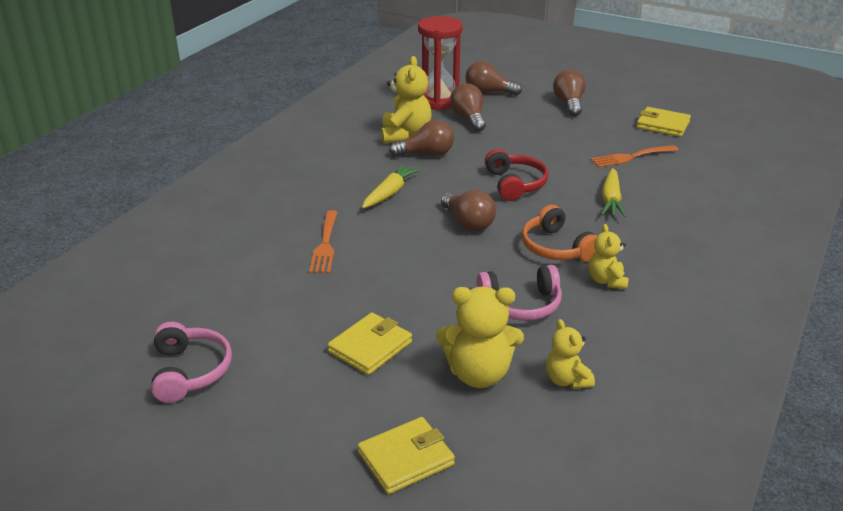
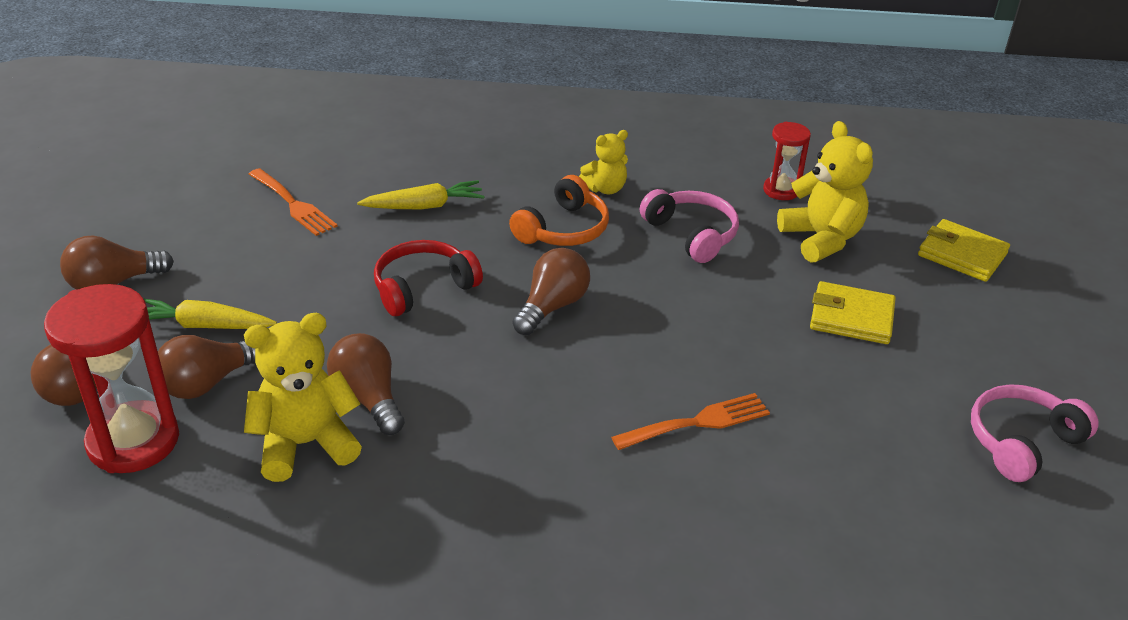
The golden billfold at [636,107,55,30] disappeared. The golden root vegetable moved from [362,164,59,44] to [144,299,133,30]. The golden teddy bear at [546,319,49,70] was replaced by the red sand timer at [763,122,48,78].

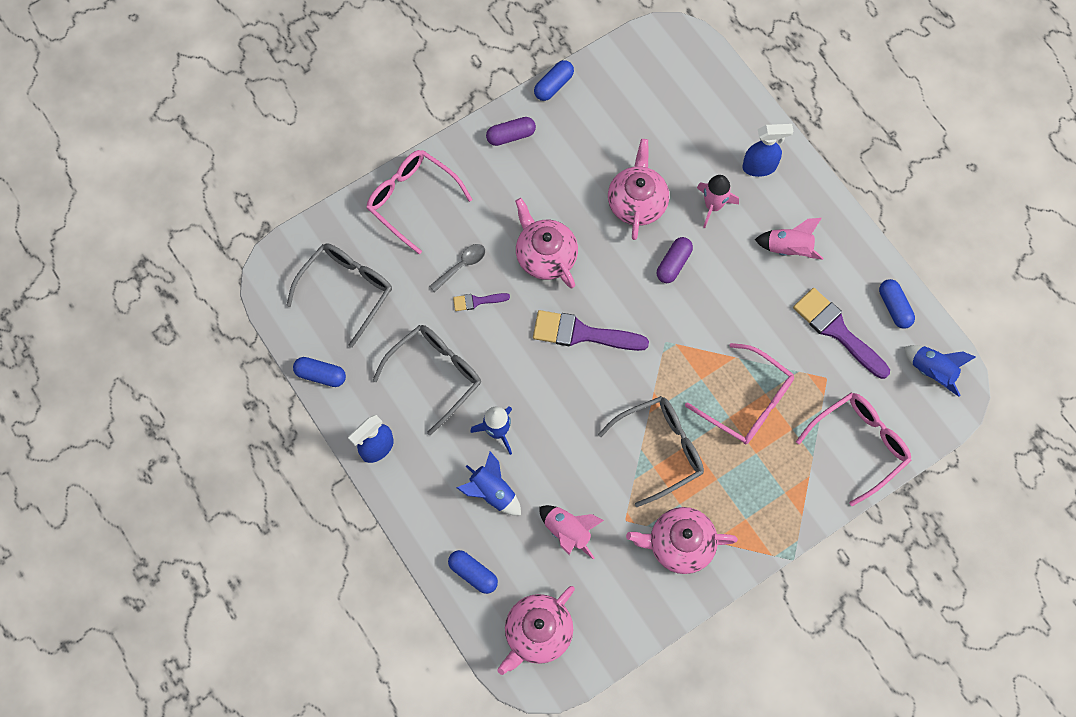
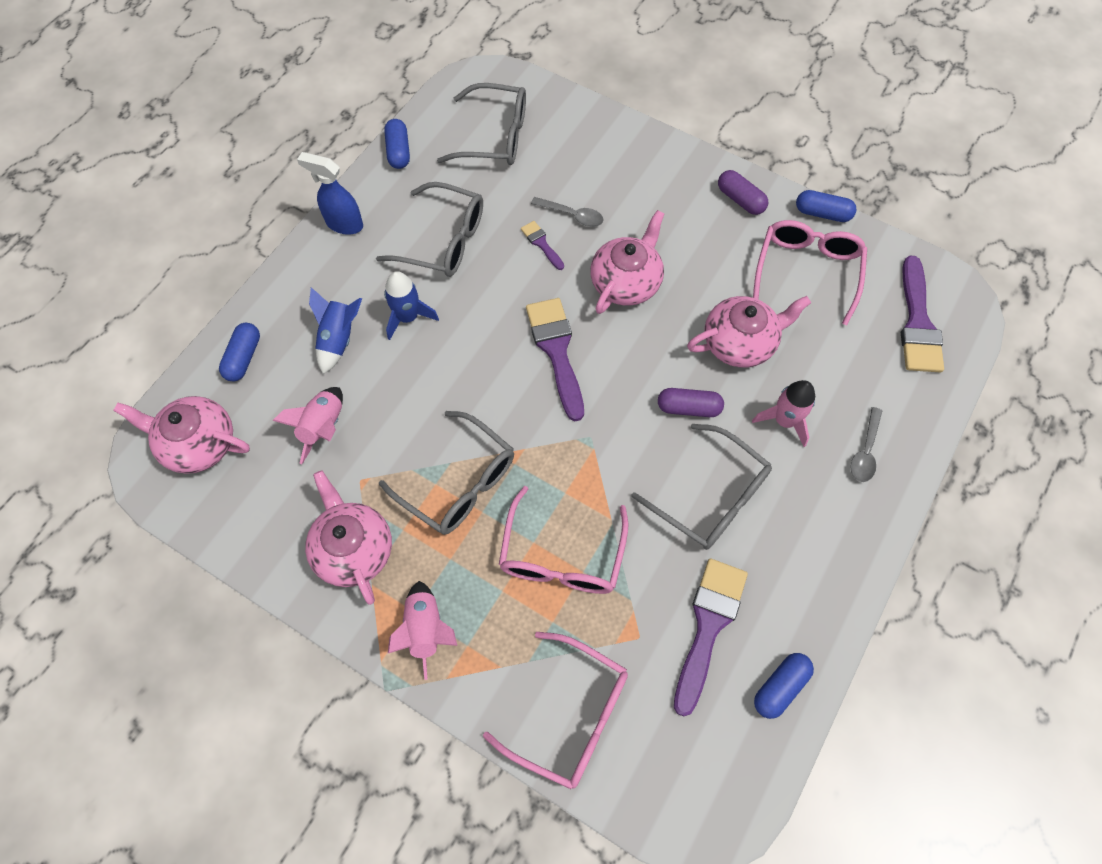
The blue spaceship at [904,345,72,52] disappeared. The grey spectacles at [631,424,141,126] appeared. The purple paintbrush at [901,256,43,116] appeared. The rosy spectacles moved from [366,150,106,104] to [753,220,114,105]. The rosy spaceship moved from [755,218,68,42] to [388,581,69,99]. The blue sprayer at [742,124,52,53] was replaced by the grey tablespoon at [850,407,32,75].

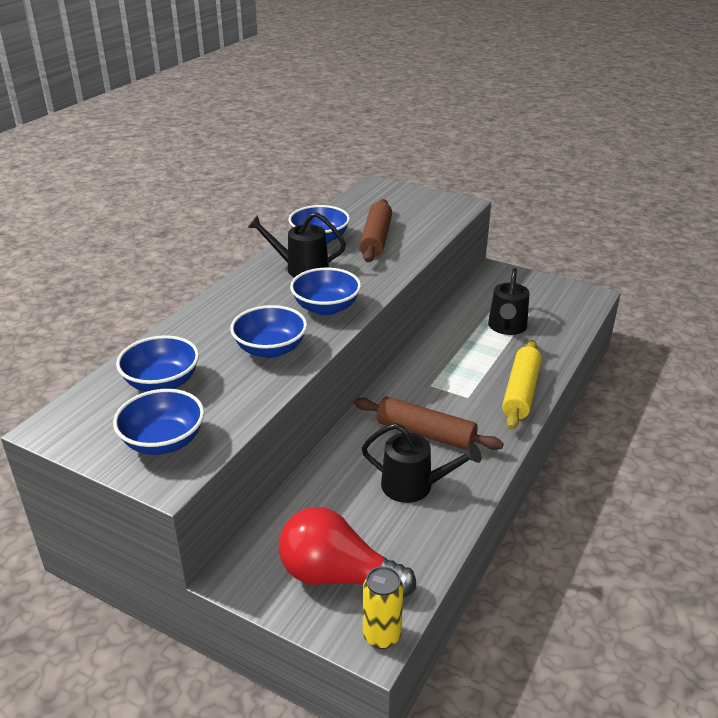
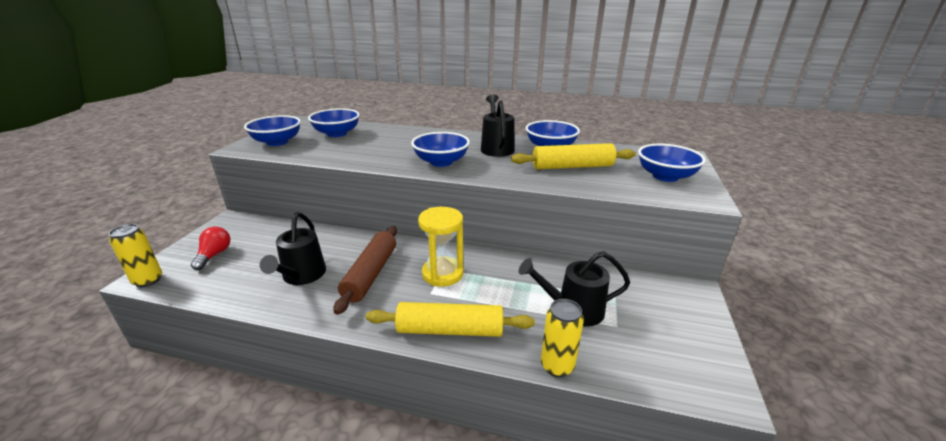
The golden sand timer at [418,207,46,80] appeared. The golden can at [541,299,43,78] appeared. The blue serving bowl moved from [230,305,77,53] to [638,144,68,38]. The dark brown pastry roller at [359,199,33,63] became the golden pastry roller at [511,143,125,26]. The red bulb at [279,507,137,91] changed to 0.52 times the size.

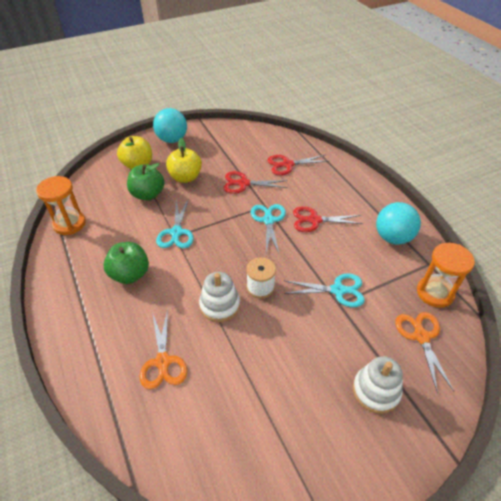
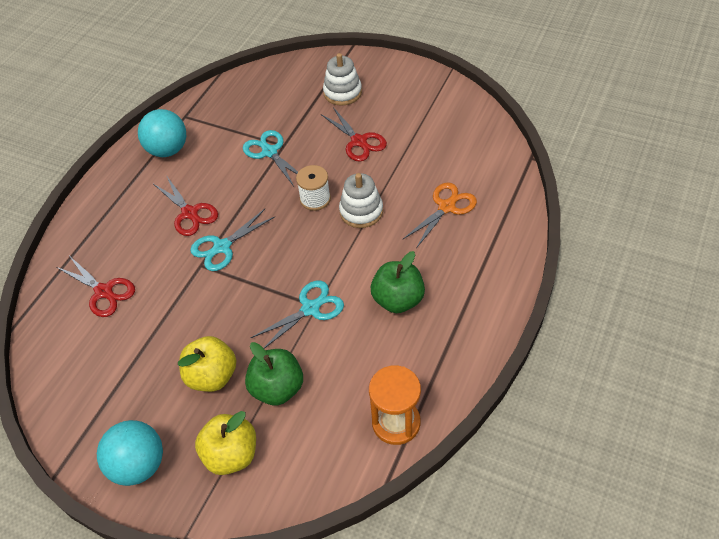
The orange pair of scissors at [395,312,59,81] disappeared. The orange sand timer at [417,243,58,65] disappeared. The red pair of scissors moved from [223,171,65,23] to [321,107,66,55].

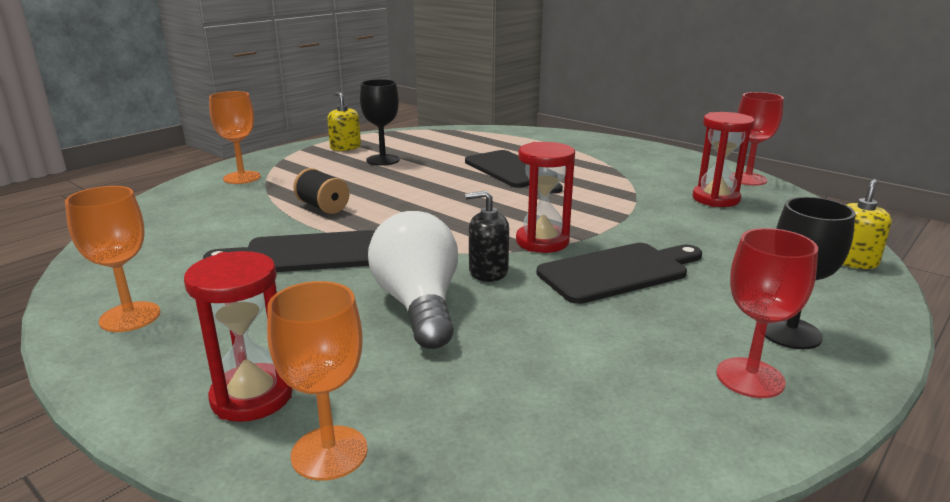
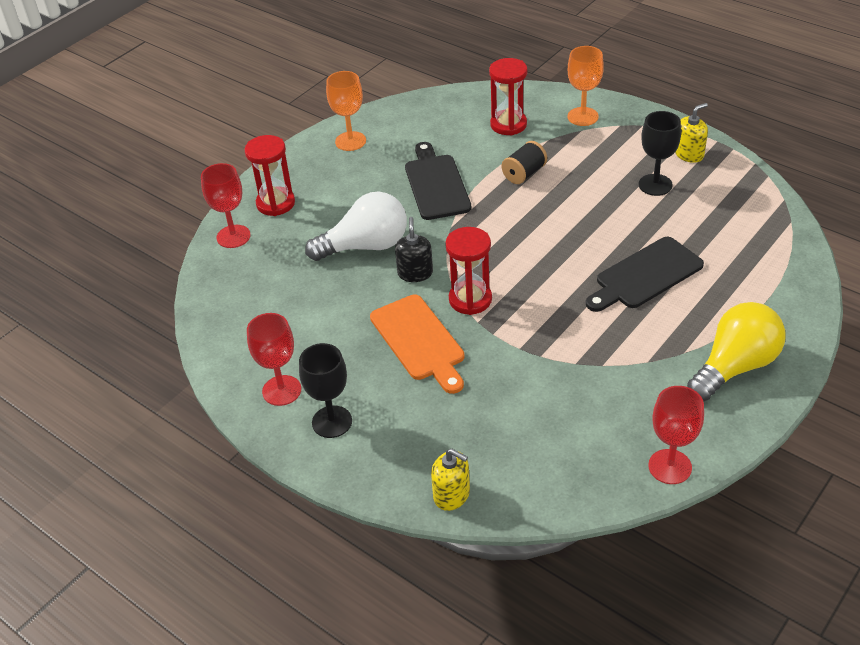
The golden bulb at [687,302,99,99] appeared. The red sand timer moved from [693,112,62,95] to [489,58,38,78]. The orange wine glass at [267,281,101,200] became the red wine glass at [201,163,50,85]. The black cutting board at [536,243,166,61] became the orange cutting board at [370,295,94,99].

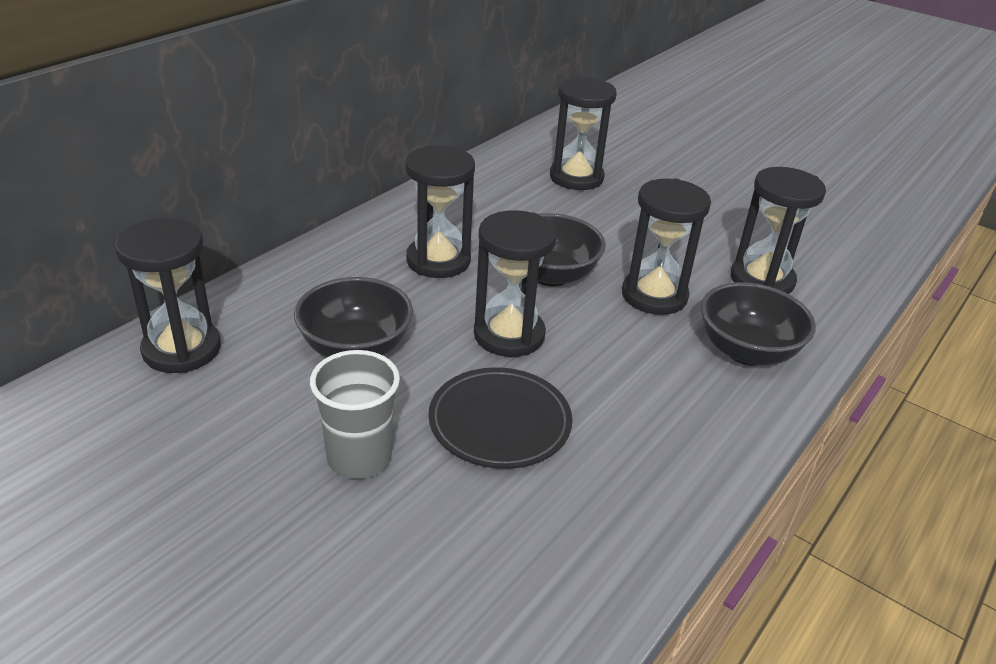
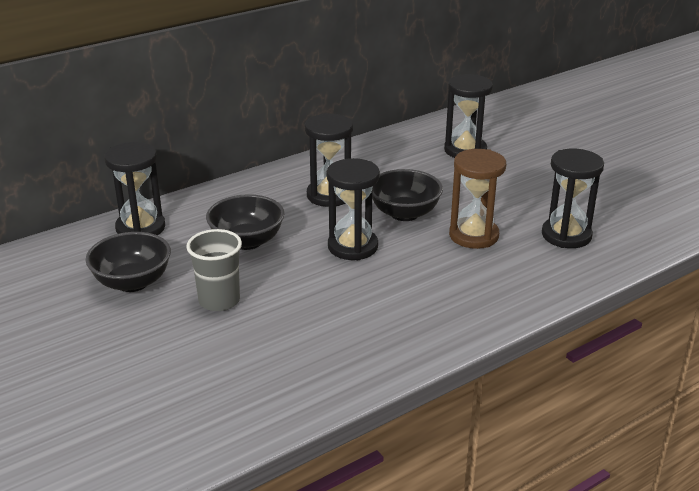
The black flat dish at [428,367,144,102] disappeared. The black serving bowl moved from [701,282,115,84] to [86,232,85,60]. The black sand timer at [622,178,89,137] became the dark brown sand timer at [449,149,57,100].

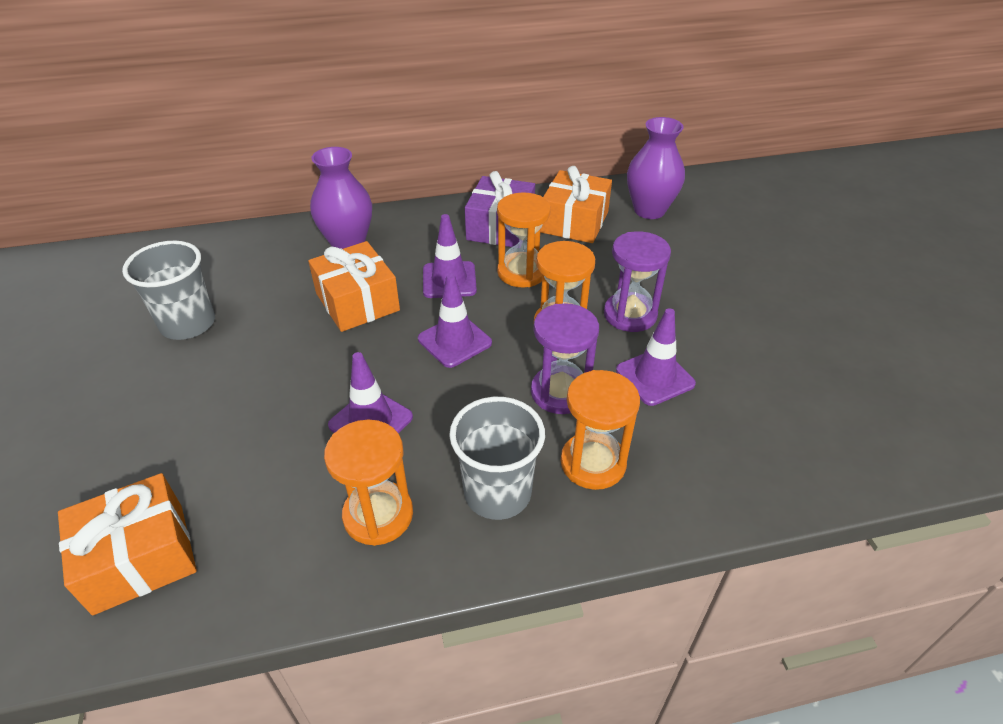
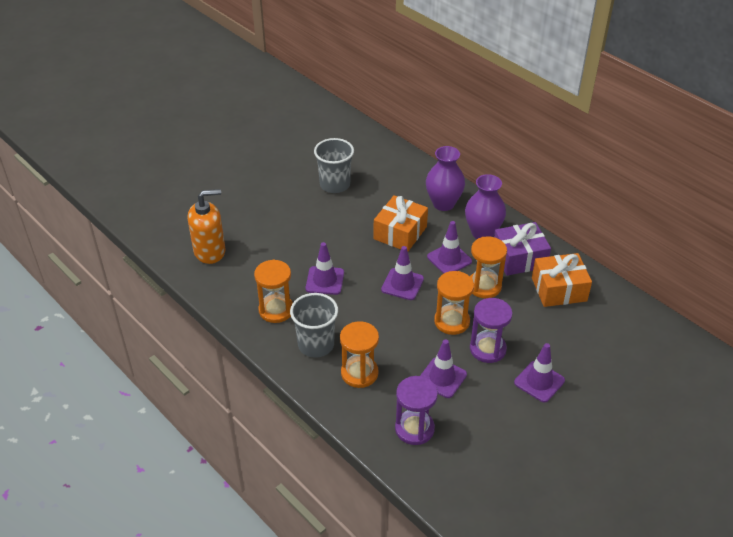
The purple safety cone at [514,343,51,59] appeared. The purple sand timer moved from [531,303,68,111] to [395,376,43,69]. The purple vase moved from [627,117,58,102] to [465,174,41,65]. The orange present at [58,473,139,142] was replaced by the orange soap pump at [188,189,38,75].

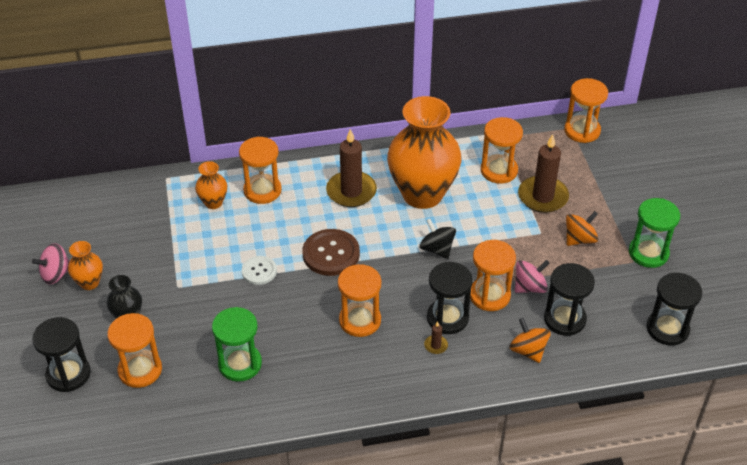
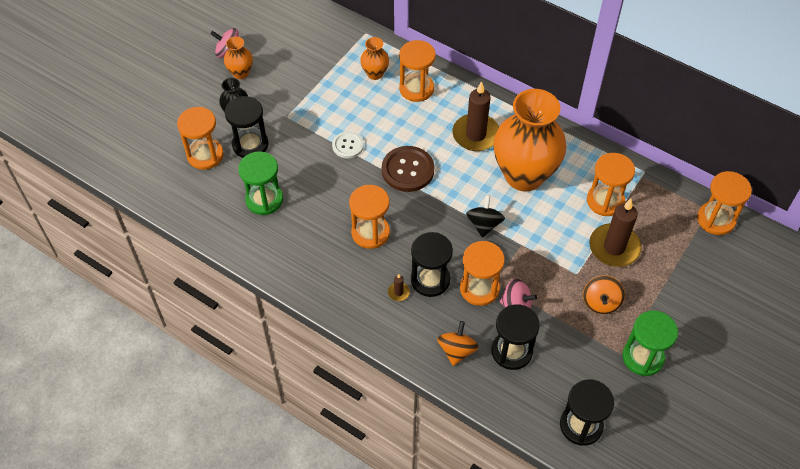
The black sand timer moved from [32,317,59,75] to [225,96,44,62]. The orange toy top at [566,211,32,35] turned 90 degrees clockwise.

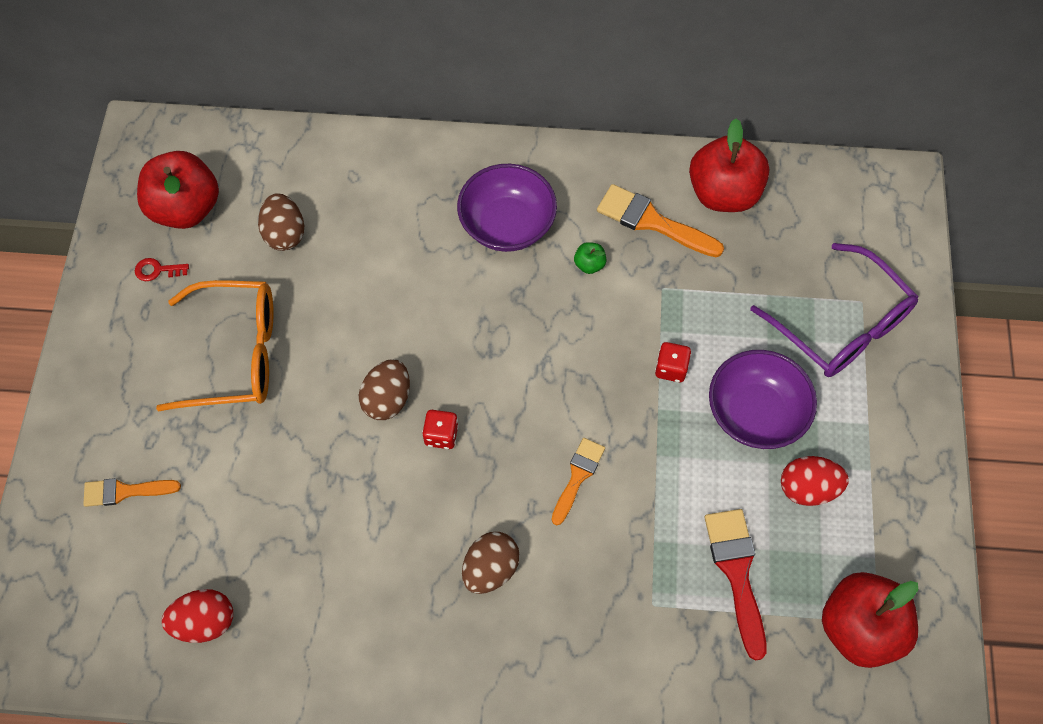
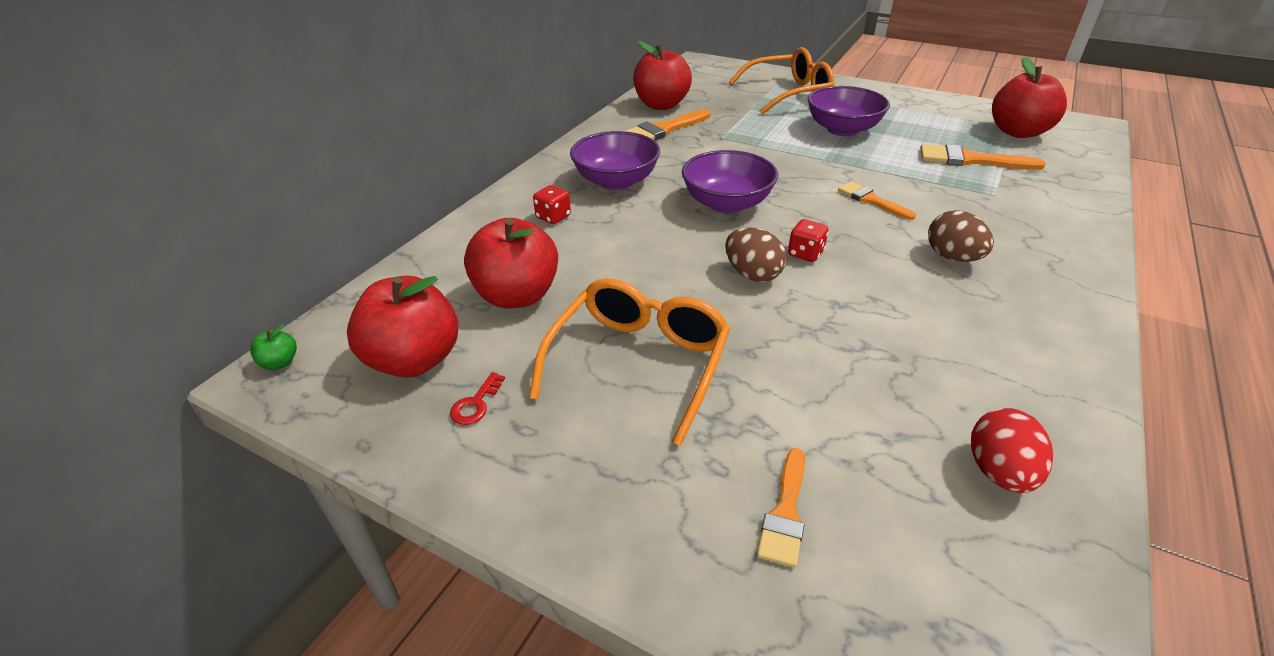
The red toy egg at [781,456,68,50] disappeared. The purple serving bowl at [682,150,96,63] appeared. The green apple moved from [574,242,33,32] to [250,324,47,46]. The red die moved from [655,342,36,40] to [533,185,38,39]. The dark brown toy egg at [258,193,46,58] was replaced by the red apple at [464,218,94,91]. The red paintbrush at [705,509,62,152] became the orange paintbrush at [920,144,126,26]. The purple spectacles at [750,243,168,134] became the orange spectacles at [729,47,105,68].

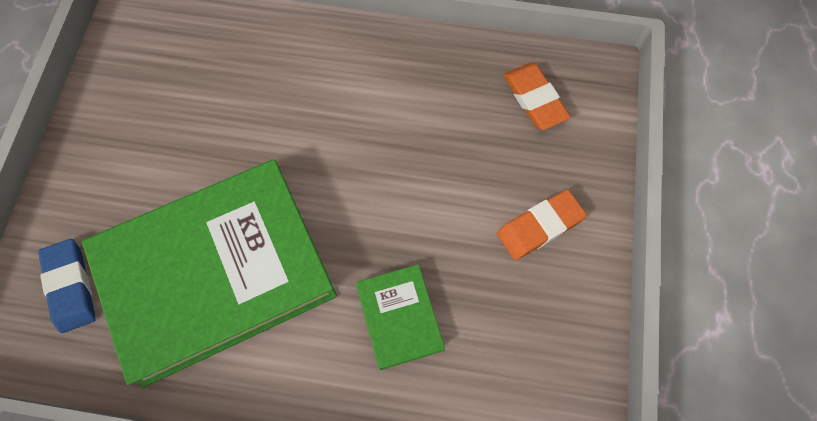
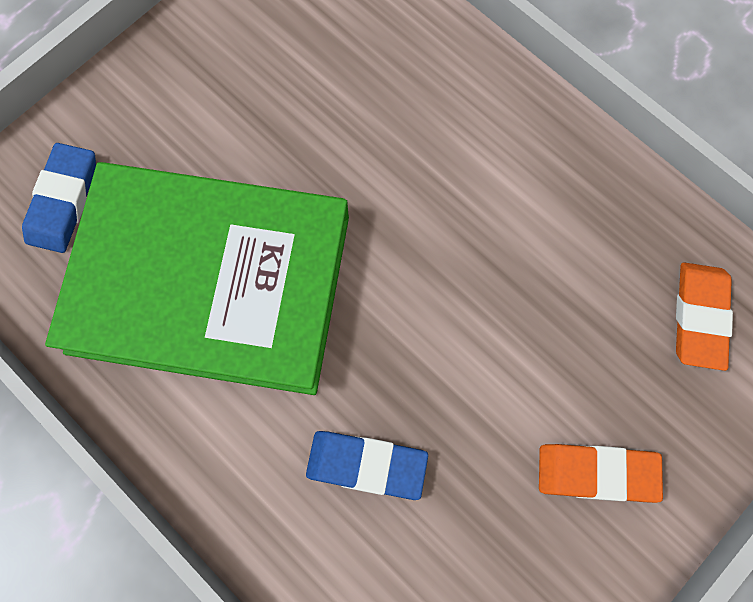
The green hardback at [356,264,89,106] was replaced by the blue gum eraser at [306,431,122,69].

